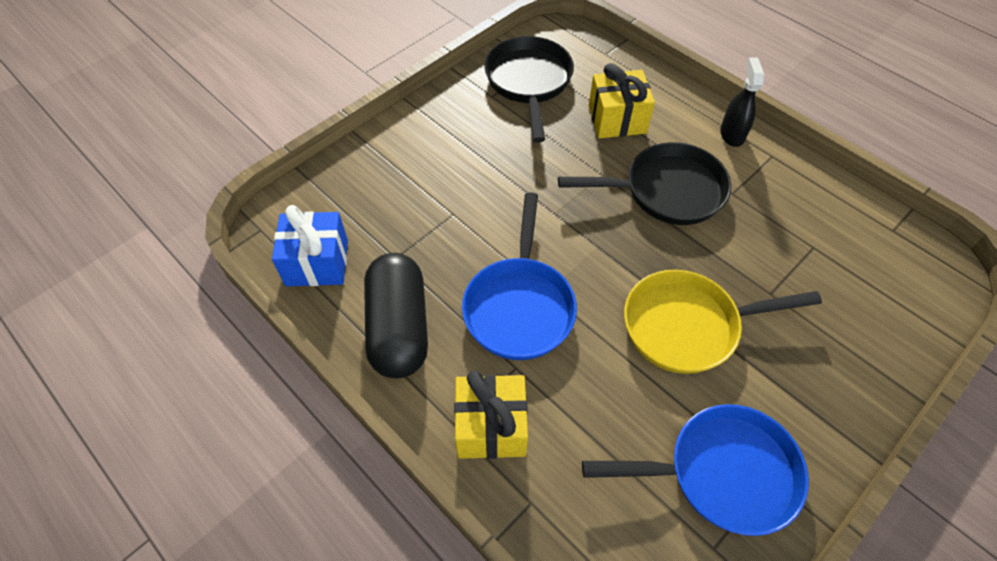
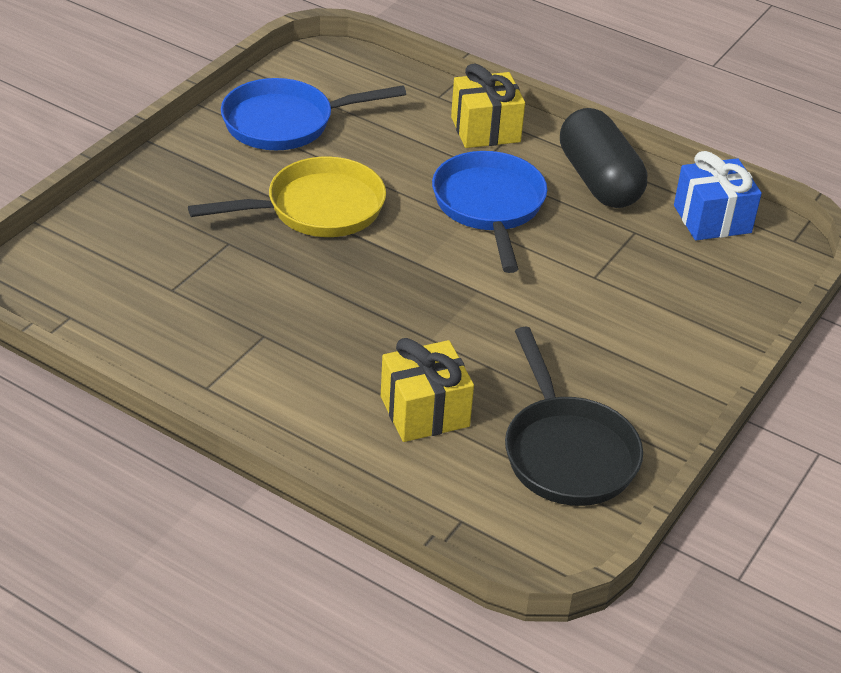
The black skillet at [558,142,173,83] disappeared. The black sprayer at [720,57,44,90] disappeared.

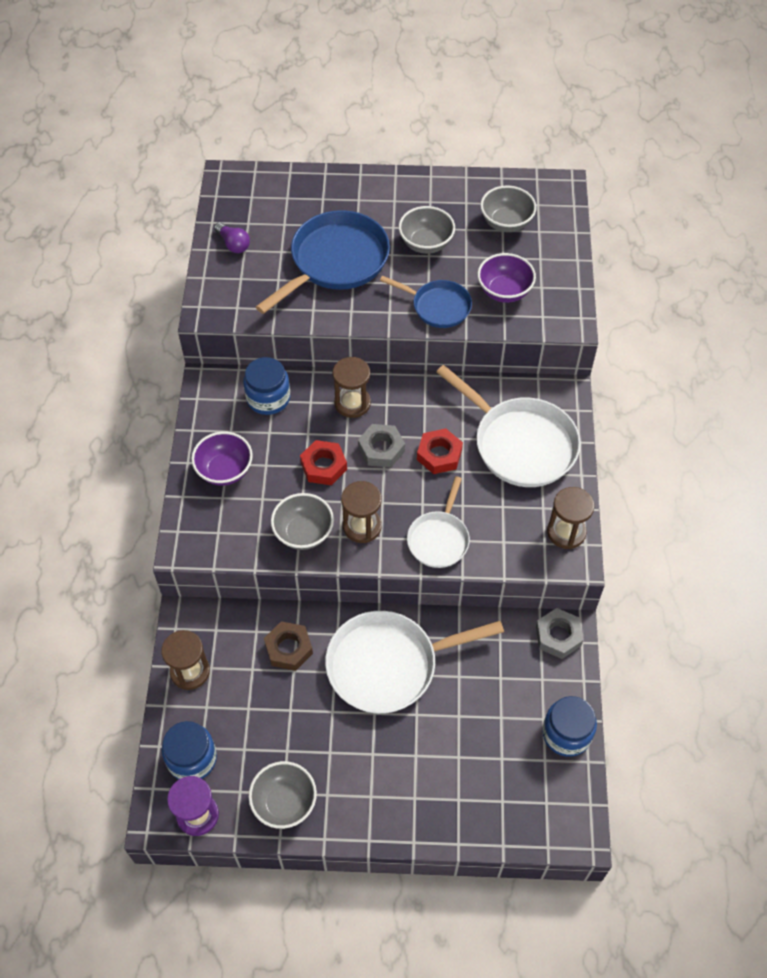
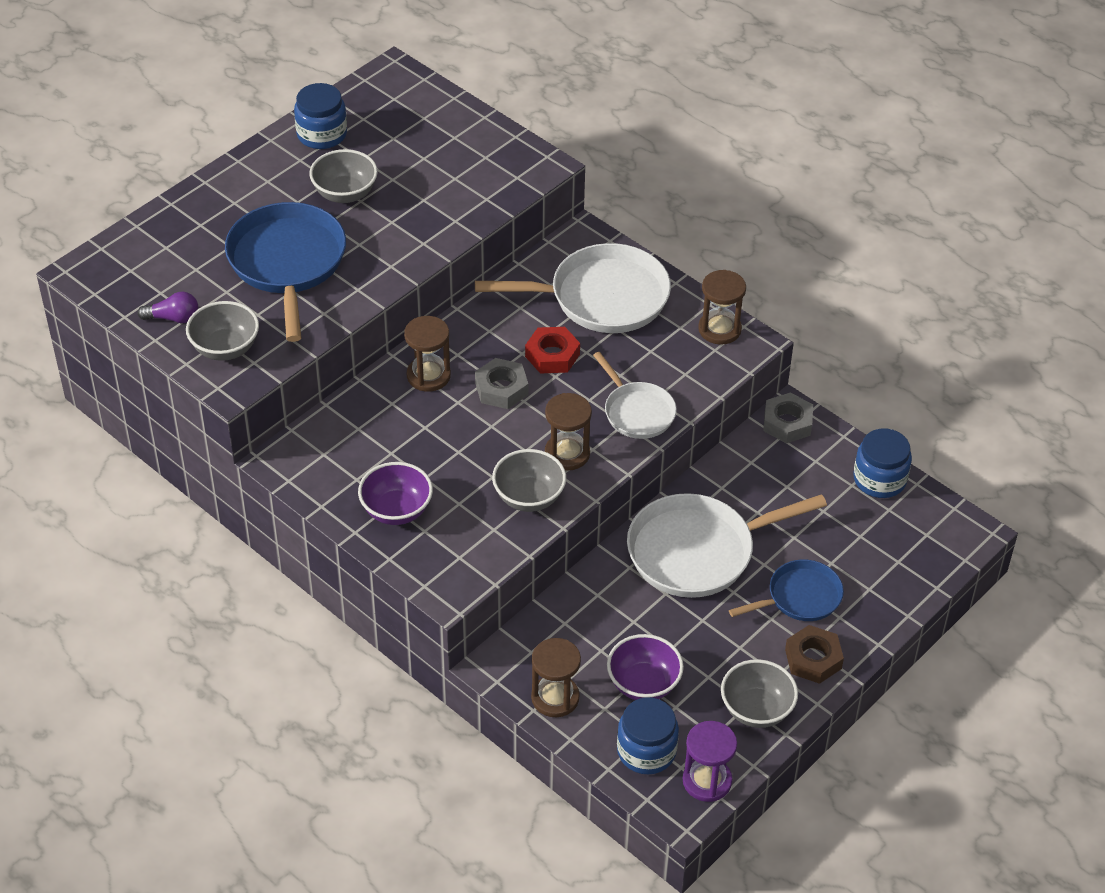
The red hexagon nut at [300,440,47,45] disappeared. The blue jar moved from [243,357,47,58] to [294,83,53,66]. The dark brown hexagon nut moved from [264,621,49,50] to [785,625,59,59]. The blue skillet moved from [380,276,92,52] to [729,559,115,62]. The purple serving bowl moved from [477,253,59,50] to [607,634,77,66]. The grey serving bowl moved from [480,185,57,47] to [186,301,73,60]. The snow-white skillet at [325,611,179,103] turned 45 degrees clockwise.

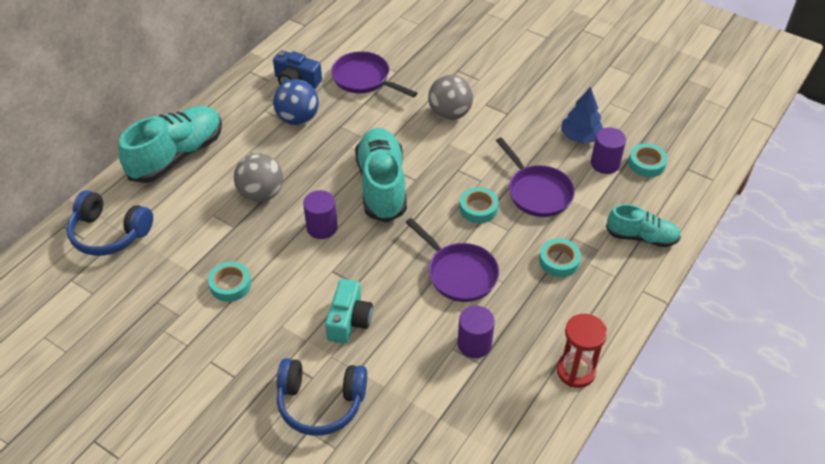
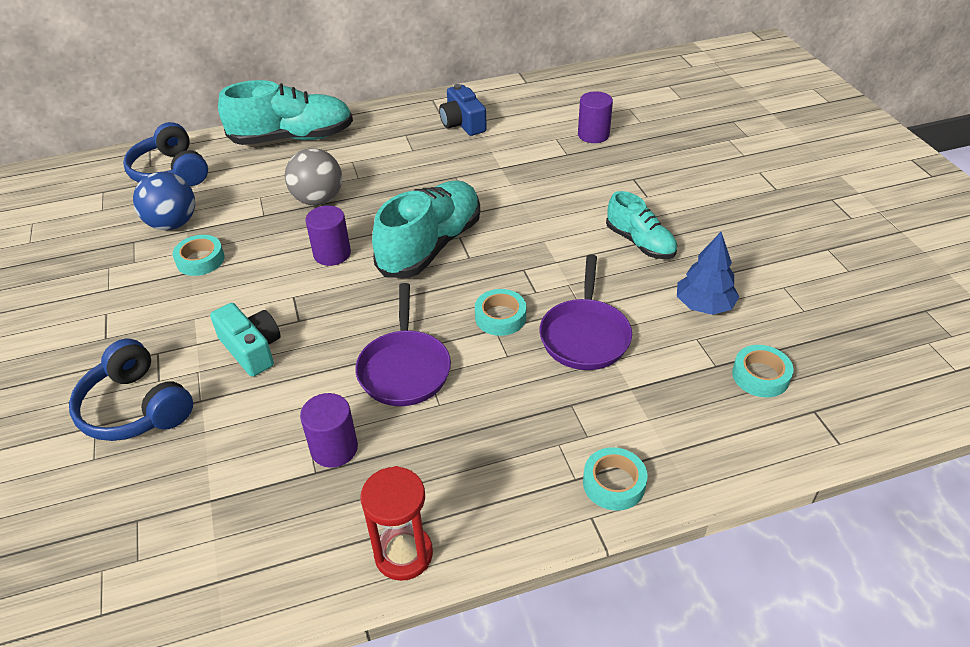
The purple skillet at [331,51,86,46] disappeared. The grey sphere at [428,75,45,45] disappeared. The blue sphere moved from [273,79,46,46] to [133,172,62,58]. The turquoise tape moved from [539,238,42,39] to [583,447,64,64]. The purple solid cylinder moved from [591,127,35,47] to [578,91,35,52]. The turquoise shoe moved from [606,204,75,43] to [606,191,71,68]. The turquoise camera at [325,279,48,65] turned 90 degrees counterclockwise.

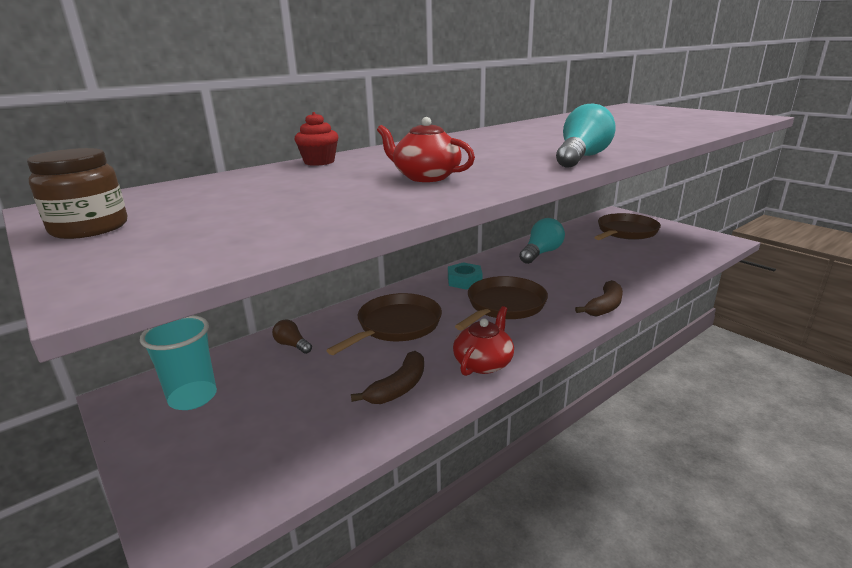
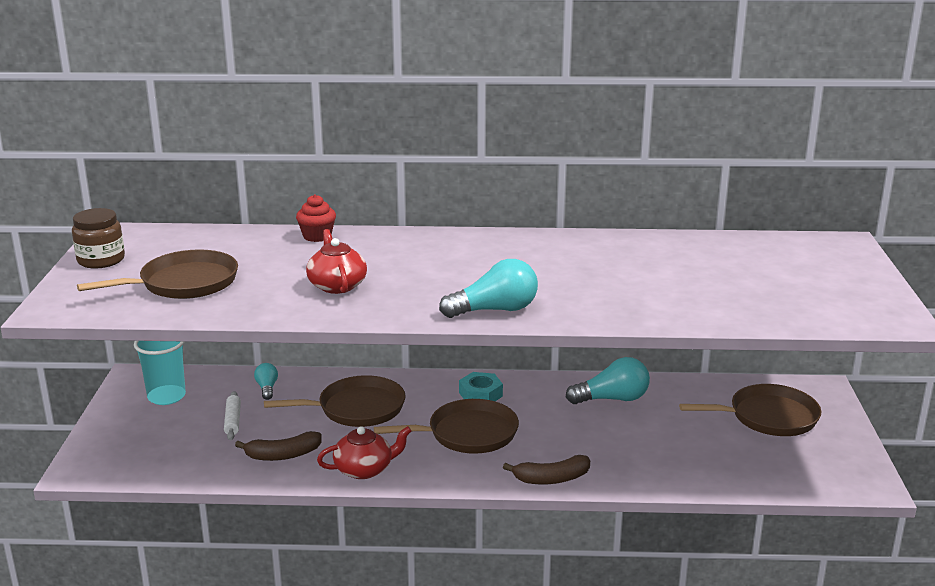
The dark brown skillet at [77,249,161,50] appeared. The snow-white pastry roller at [224,391,17,49] appeared. The dark brown bulb at [272,319,40,35] became the turquoise bulb at [254,363,24,37].

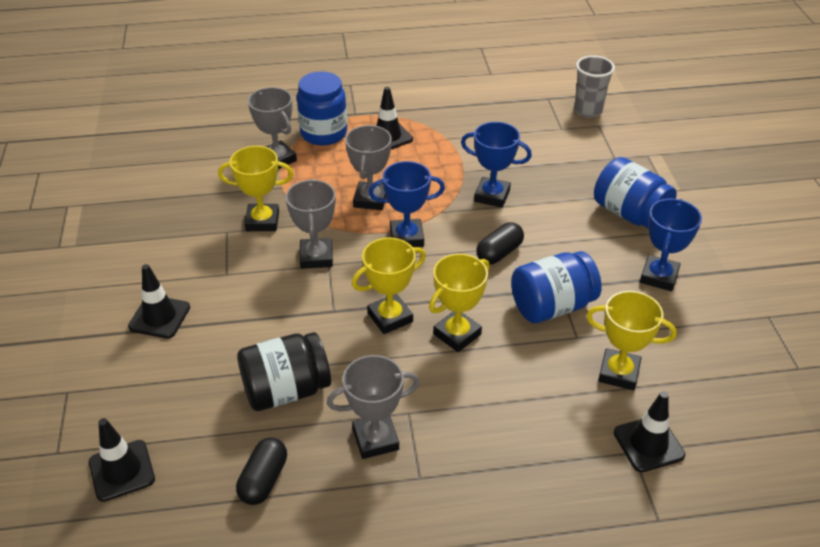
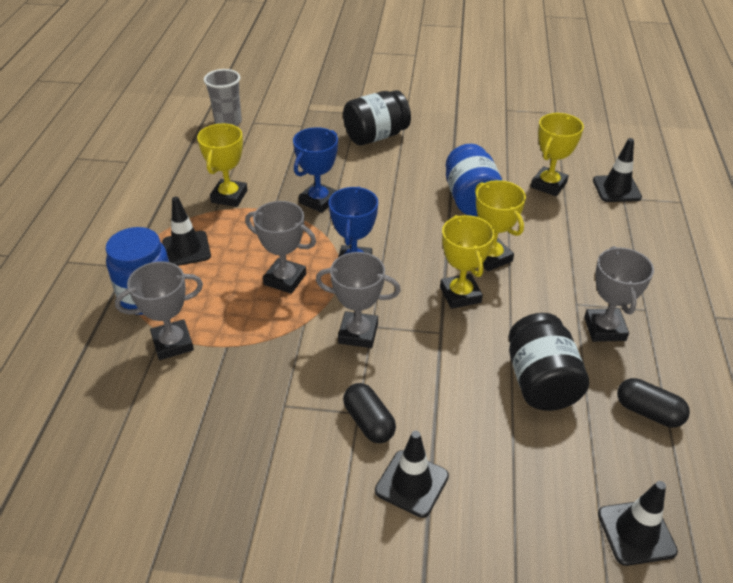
The blue award cup at [640,198,62,93] disappeared. The golden award cup moved from [218,146,75,85] to [197,123,50,84]. The black pill moved from [476,222,48,43] to [343,383,53,60]. The blue jar at [594,157,83,71] became the black jar at [343,90,68,55].

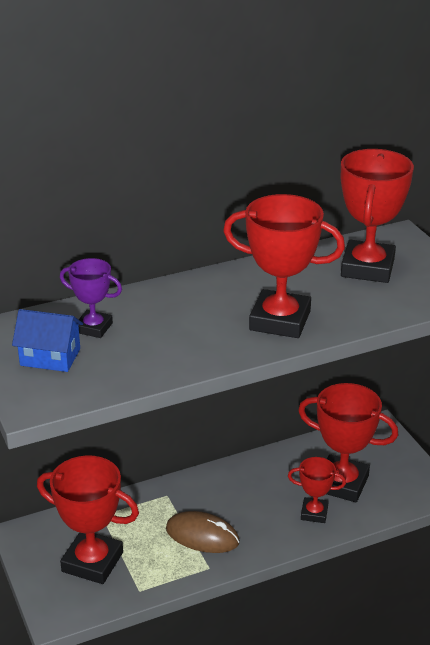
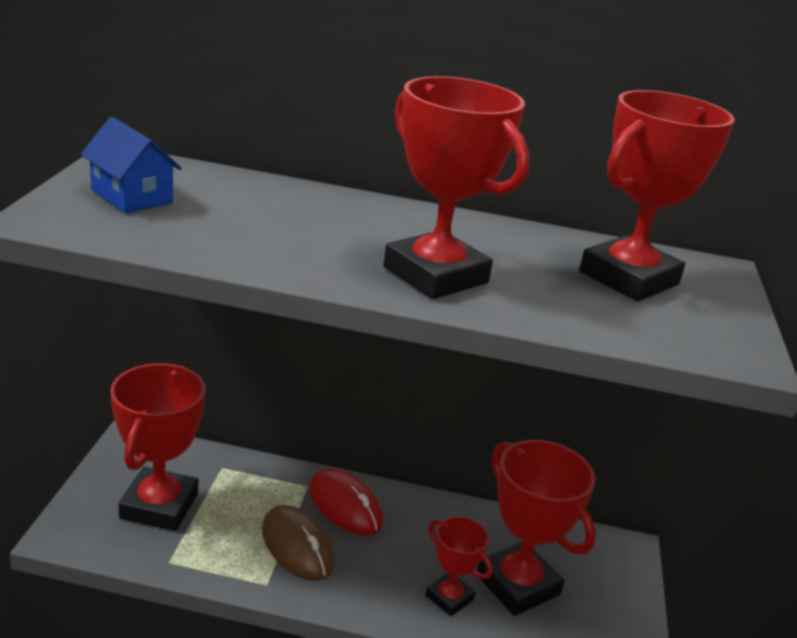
The purple award cup at [60,258,62,80] disappeared. The red PC mouse at [309,469,74,66] appeared. The red award cup at [37,456,102,128] turned 45 degrees clockwise.

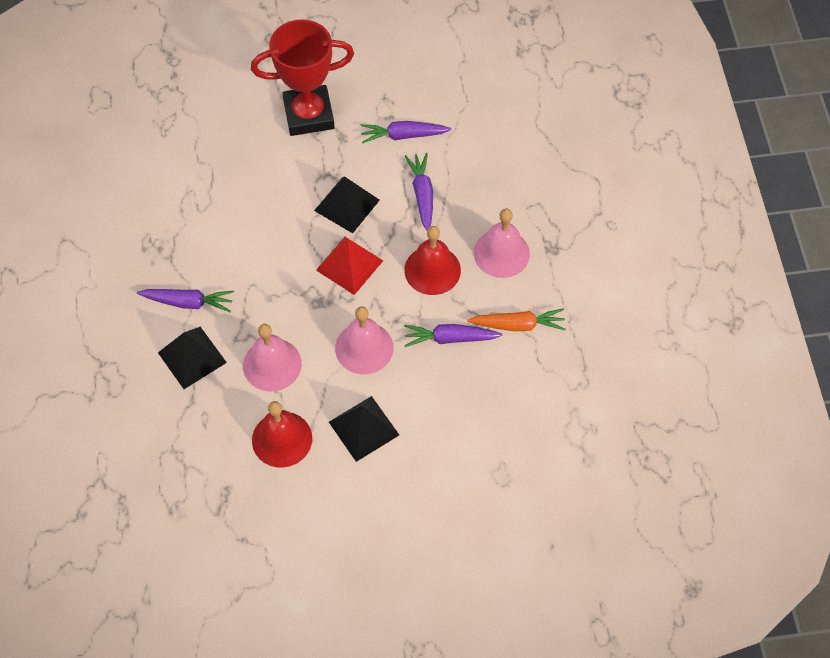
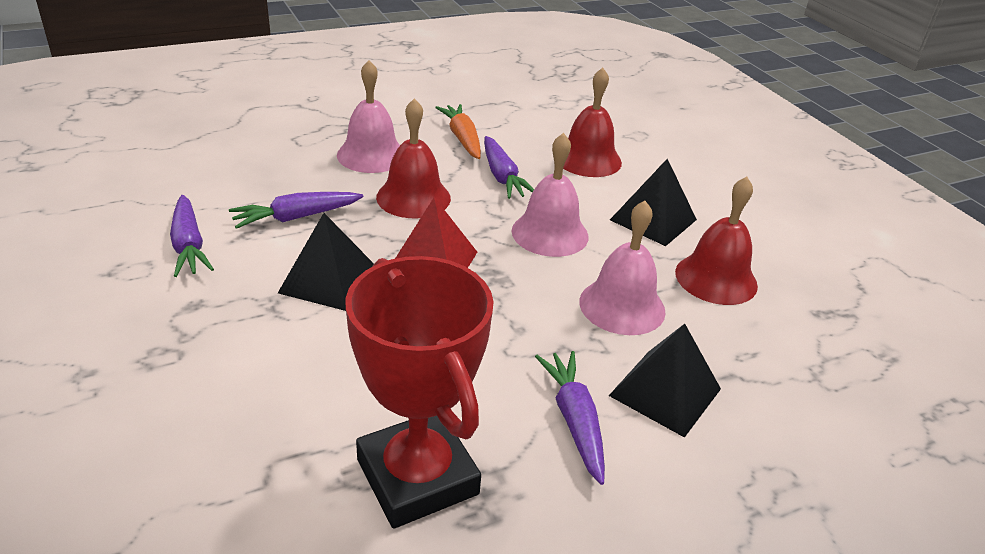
The red hand bell at [563,68,59,109] appeared. The red award cup moved from [251,19,103,117] to [345,256,149,273].

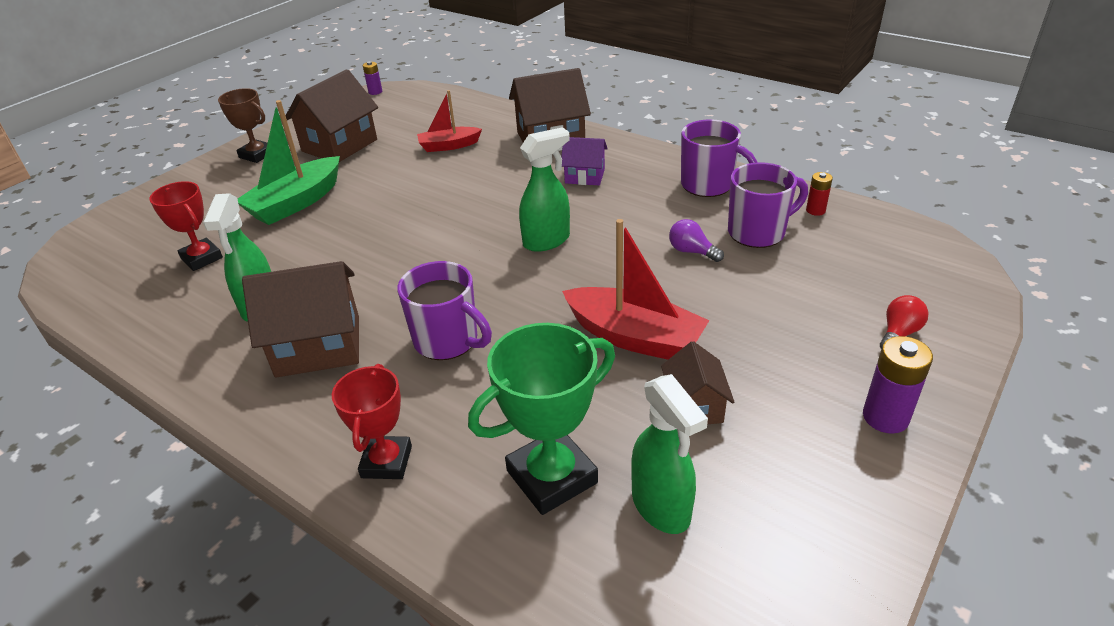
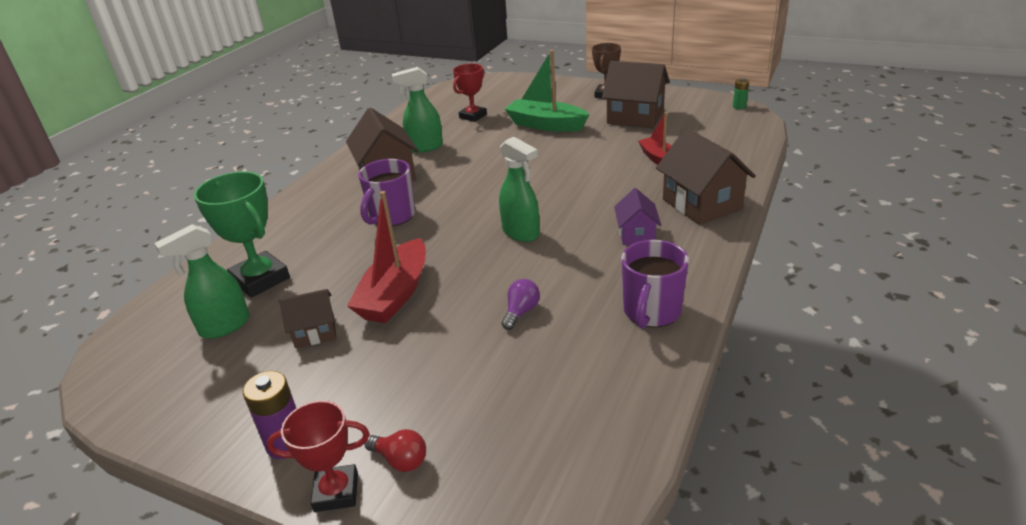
The purple tea mug at [728,162,80,86] disappeared. The red power cell at [806,172,27,44] disappeared. The red award cup moved from [332,364,80,115] to [267,400,103,112]. The purple power cell at [363,61,19,34] became the green power cell at [733,78,16,31].

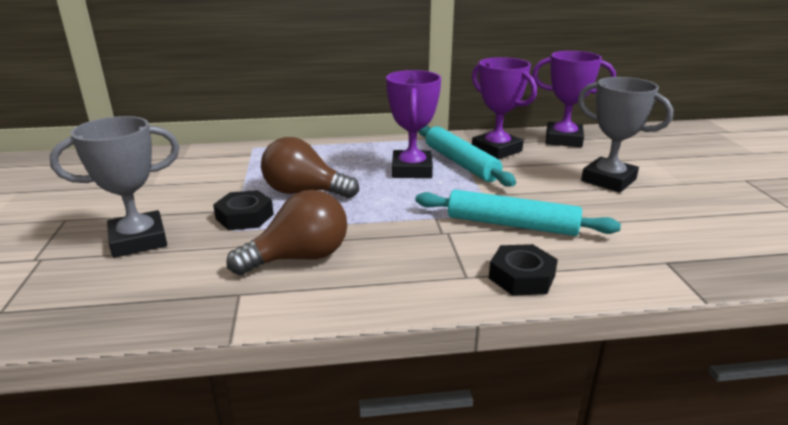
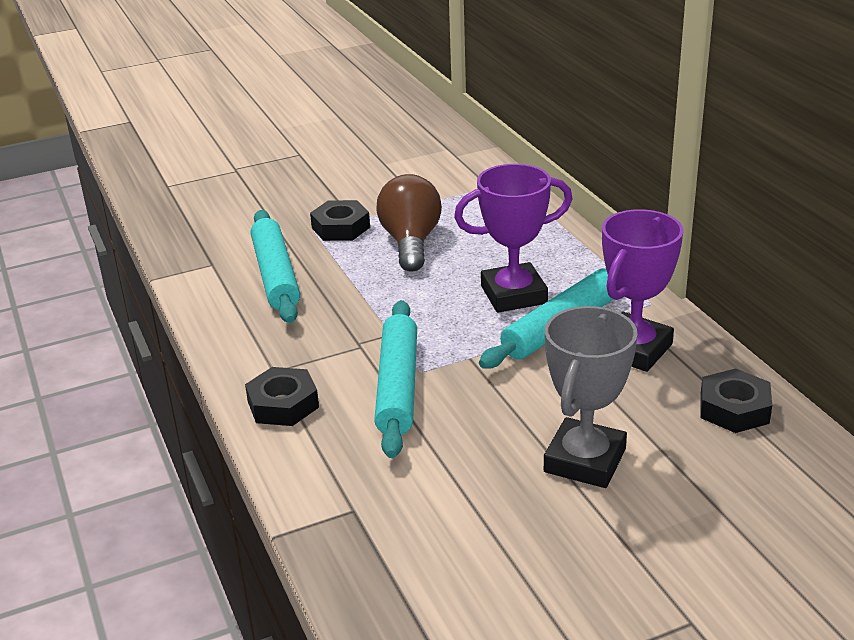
The grey award cup at [50,116,130,142] disappeared. The dark brown bulb at [226,190,121,85] was replaced by the turquoise pastry roller at [251,210,49,113]. The purple award cup at [532,51,84,96] was replaced by the black hexagon nut at [700,368,72,65].

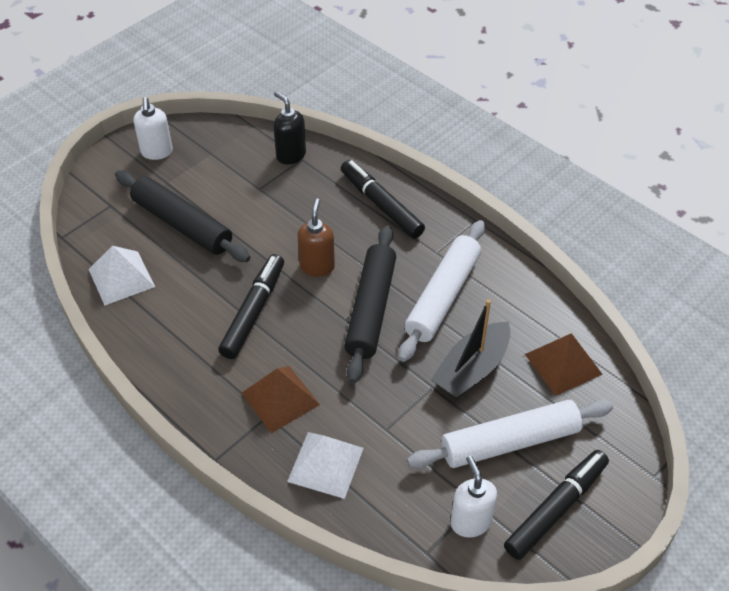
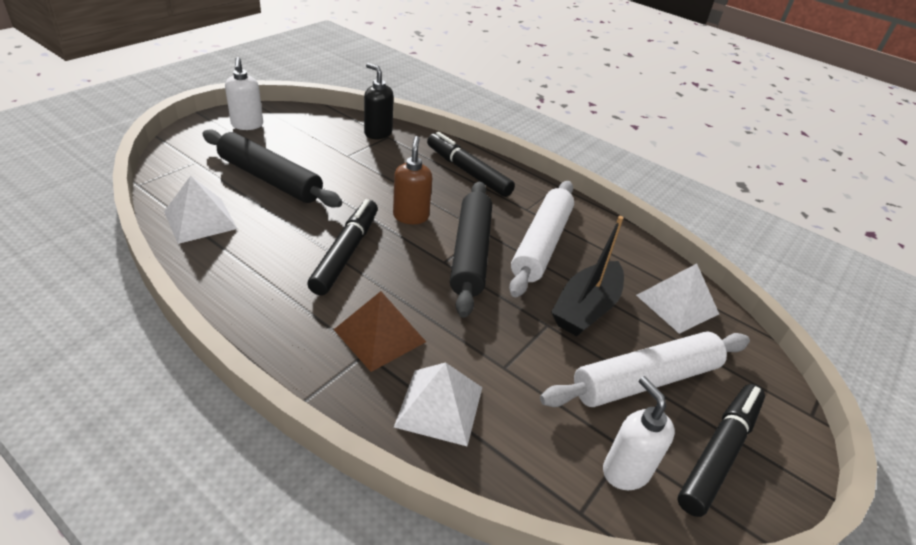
The dark brown pyramid at [525,333,78,63] became the snow-white pyramid at [636,264,83,70].

